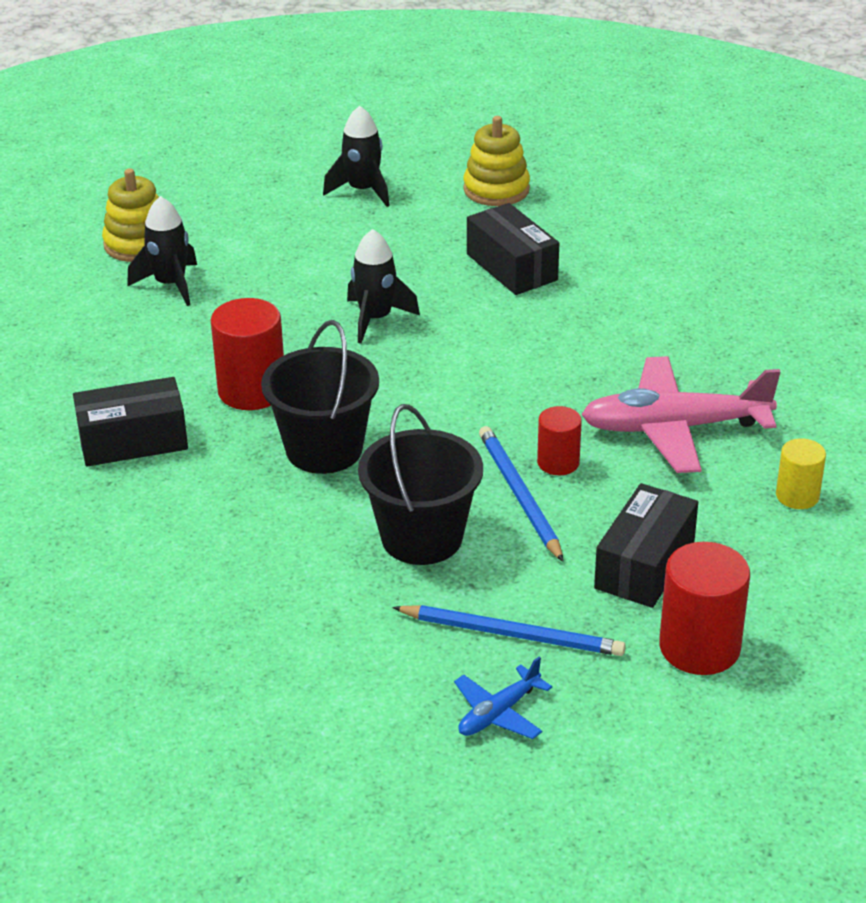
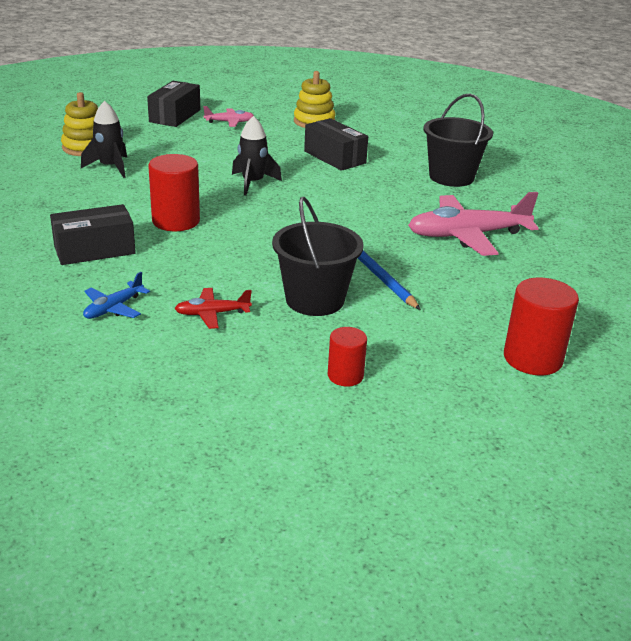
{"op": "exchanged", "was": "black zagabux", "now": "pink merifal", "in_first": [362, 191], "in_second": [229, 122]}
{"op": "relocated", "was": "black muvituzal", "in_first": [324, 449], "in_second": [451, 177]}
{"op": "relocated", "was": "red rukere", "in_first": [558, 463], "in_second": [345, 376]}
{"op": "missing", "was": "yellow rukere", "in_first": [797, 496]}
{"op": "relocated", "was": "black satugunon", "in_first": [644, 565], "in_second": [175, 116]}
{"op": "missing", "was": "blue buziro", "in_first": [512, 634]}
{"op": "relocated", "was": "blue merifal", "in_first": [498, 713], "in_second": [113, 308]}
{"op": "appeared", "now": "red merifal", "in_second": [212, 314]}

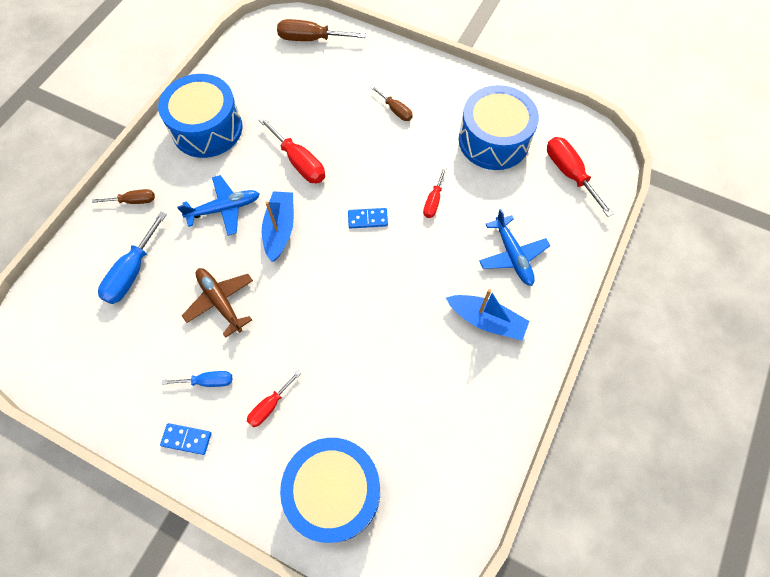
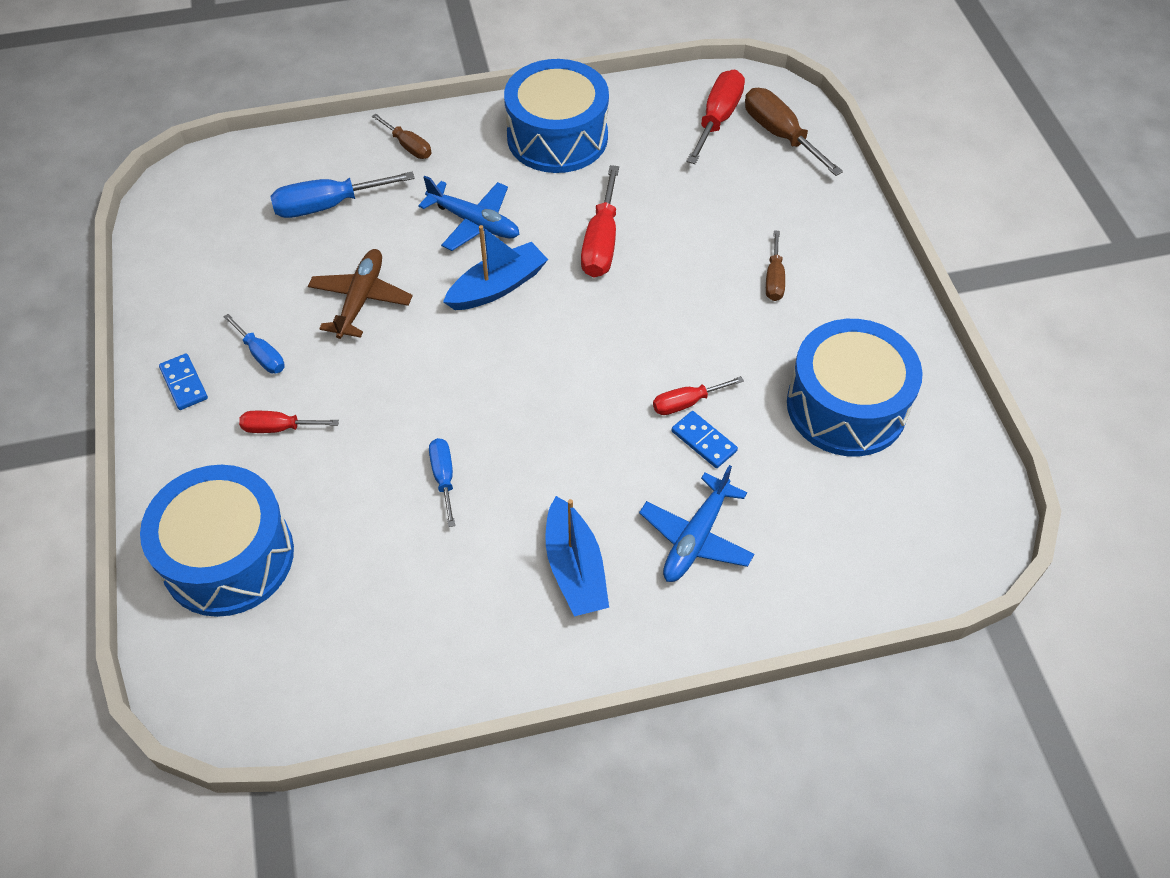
{"op": "relocated", "was": "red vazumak", "in_first": [569, 173], "in_second": [717, 119]}
{"op": "relocated", "was": "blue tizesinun", "in_first": [367, 219], "in_second": [703, 441]}
{"op": "appeared", "now": "blue vazumak", "in_second": [444, 477]}

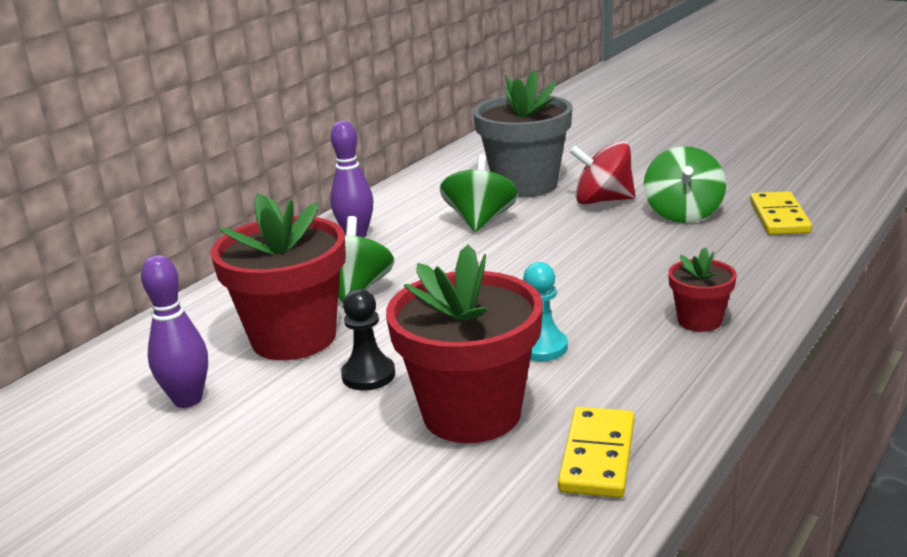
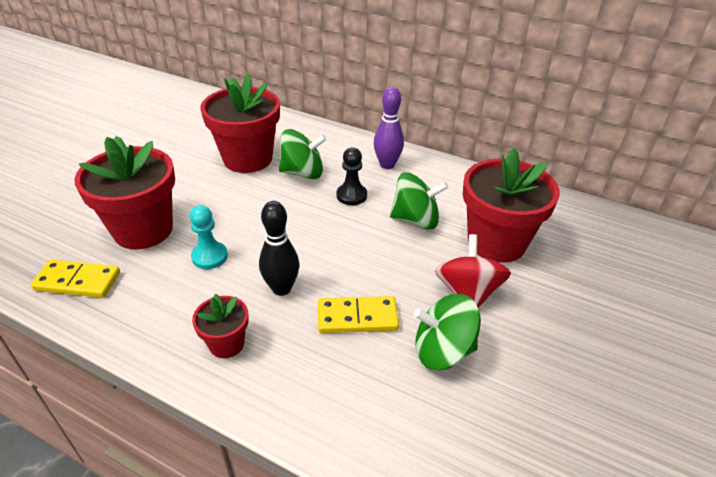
{"op": "colour", "was": "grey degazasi", "now": "red degazasi", "in_first": [525, 185], "in_second": [496, 242]}
{"op": "relocated", "was": "yellow tizesinun", "in_first": [779, 217], "in_second": [357, 317]}
{"op": "missing", "was": "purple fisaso", "in_first": [188, 400]}
{"op": "relocated", "was": "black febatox", "in_first": [368, 375], "in_second": [351, 195]}
{"op": "appeared", "now": "black fisaso", "in_second": [281, 288]}

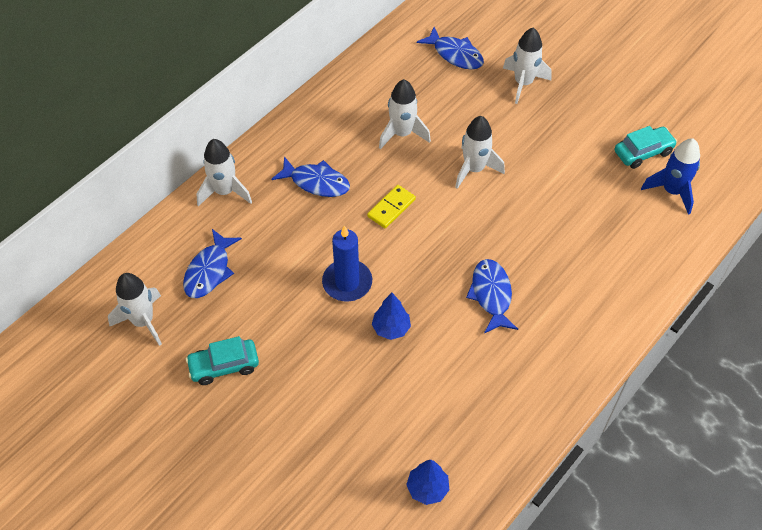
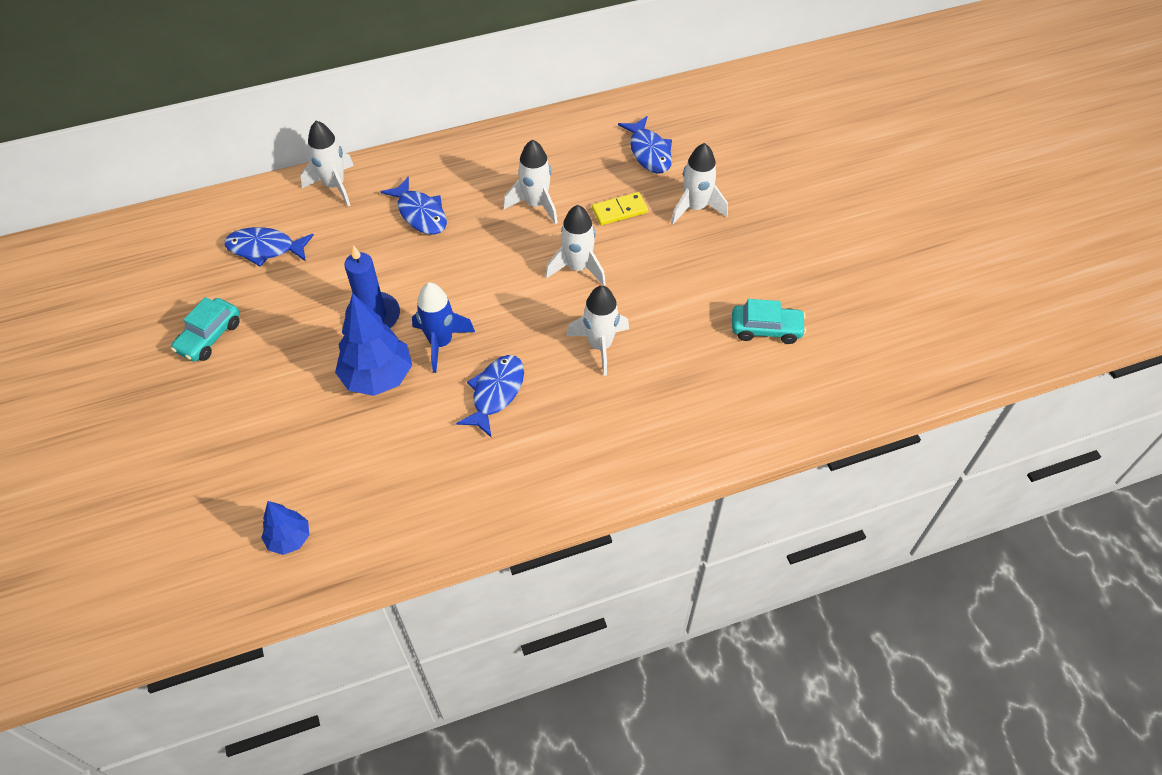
{"op": "relocated", "was": "blue zagabux", "in_first": [672, 191], "in_second": [440, 343]}
{"op": "relocated", "was": "yellow tizesinun", "in_first": [391, 208], "in_second": [619, 211]}
{"op": "spun", "was": "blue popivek", "in_first": [209, 271], "in_second": [265, 248], "clockwise": 45}
{"op": "relocated", "was": "white zagabux", "in_first": [143, 321], "in_second": [600, 345]}
{"op": "size", "was": "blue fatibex", "in_first": [391, 328], "in_second": [378, 377], "ratio": 1.76}
{"op": "spun", "was": "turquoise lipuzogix", "in_first": [224, 366], "in_second": [209, 336], "clockwise": -75}

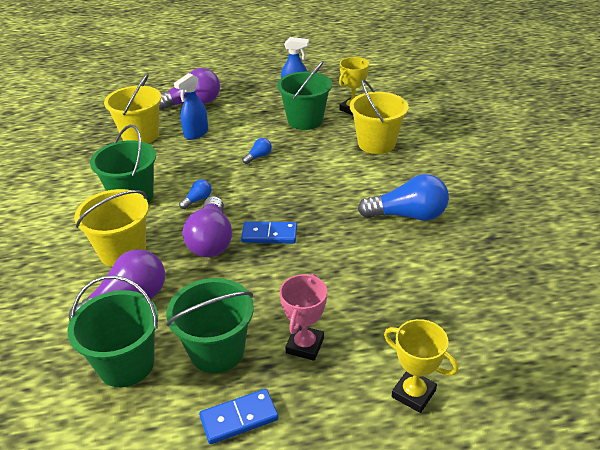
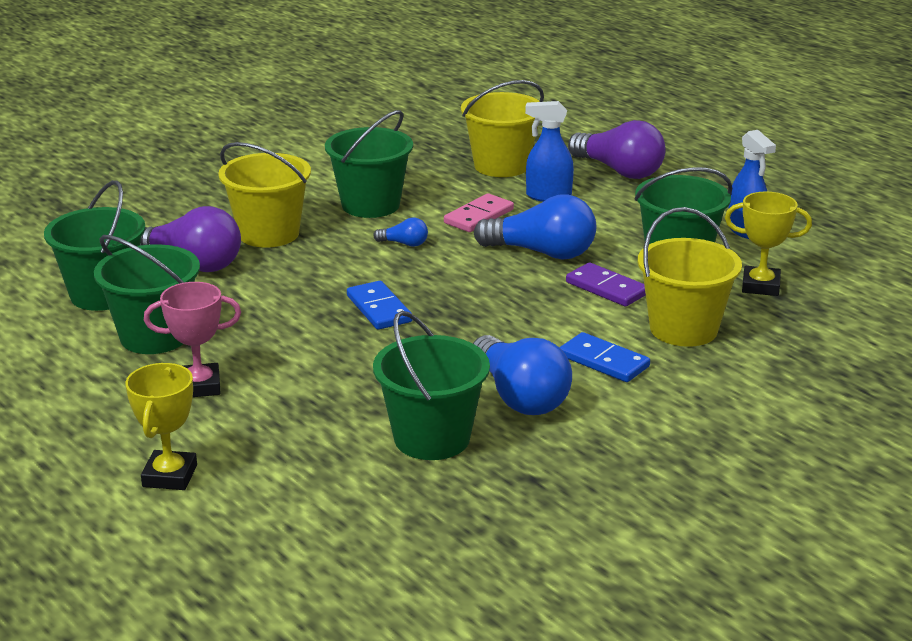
{"op": "size", "was": "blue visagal", "in_first": [258, 157], "in_second": [542, 253], "ratio": 2.19}
{"op": "missing", "was": "purple visagal", "in_first": [211, 240]}
{"op": "relocated", "was": "blue tizesinun", "in_first": [239, 418], "in_second": [604, 361]}
{"op": "appeared", "now": "pink tizesinun", "in_second": [479, 216]}
{"op": "appeared", "now": "purple tizesinun", "in_second": [606, 288]}
{"op": "appeared", "now": "green muvituzal", "in_second": [432, 438]}

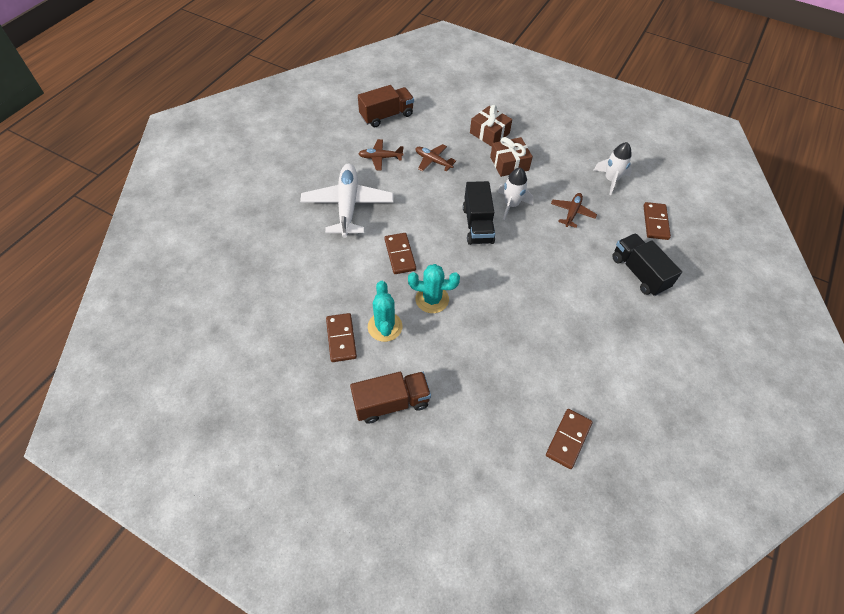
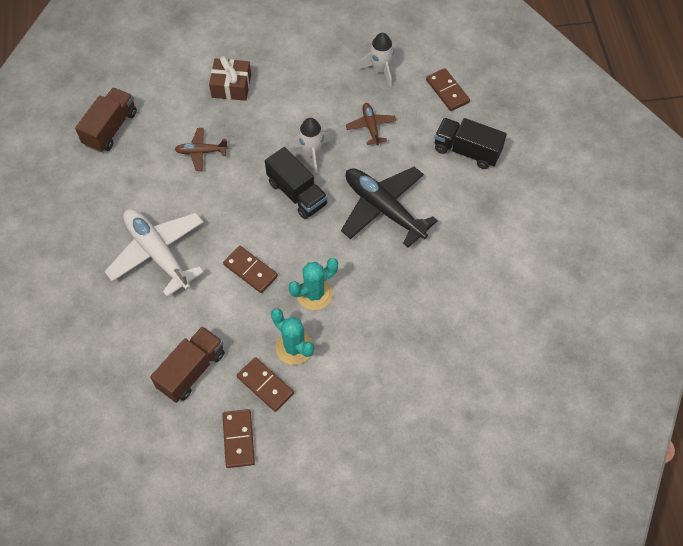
{"op": "missing", "was": "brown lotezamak", "in_first": [509, 164]}
{"op": "missing", "was": "brown merifal", "in_first": [380, 158]}
{"op": "relocated", "was": "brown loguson", "in_first": [391, 403], "in_second": [191, 370]}
{"op": "relocated", "was": "brown tizesinun", "in_first": [568, 439], "in_second": [238, 439]}
{"op": "appeared", "now": "black merifal", "in_second": [384, 209]}

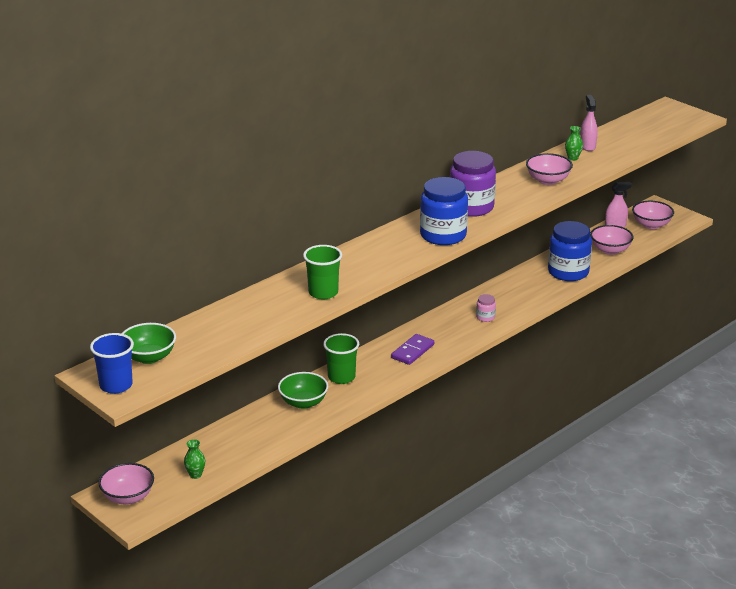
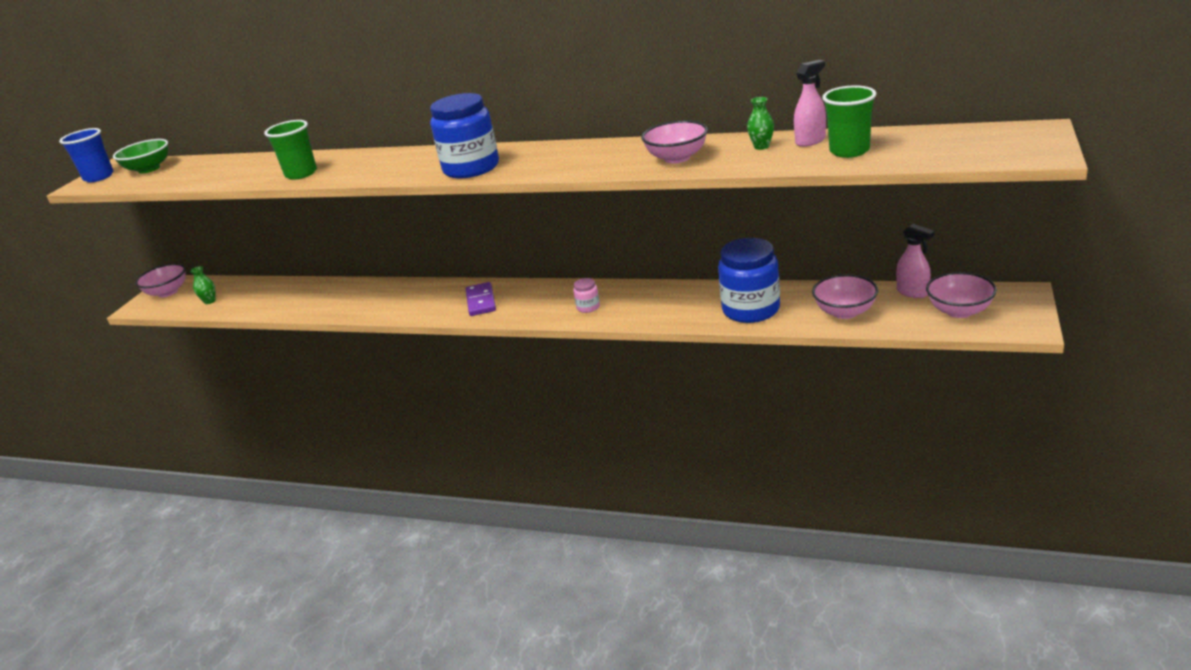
{"op": "missing", "was": "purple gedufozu", "in_first": [471, 207]}
{"op": "relocated", "was": "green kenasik", "in_first": [341, 377], "in_second": [849, 151]}
{"op": "spun", "was": "purple tizesinun", "in_first": [412, 351], "in_second": [481, 301], "clockwise": 75}
{"op": "missing", "was": "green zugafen", "in_first": [303, 402]}

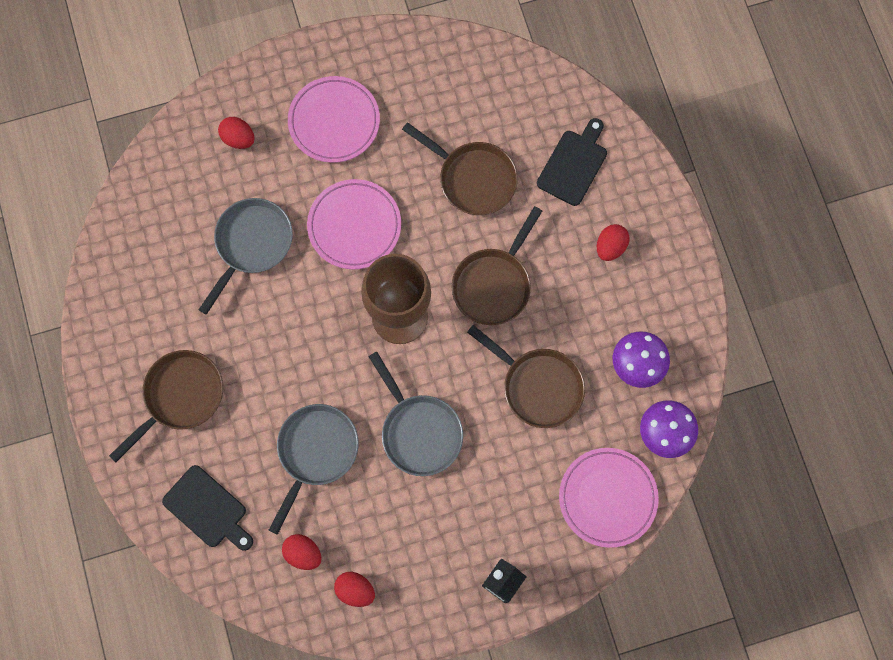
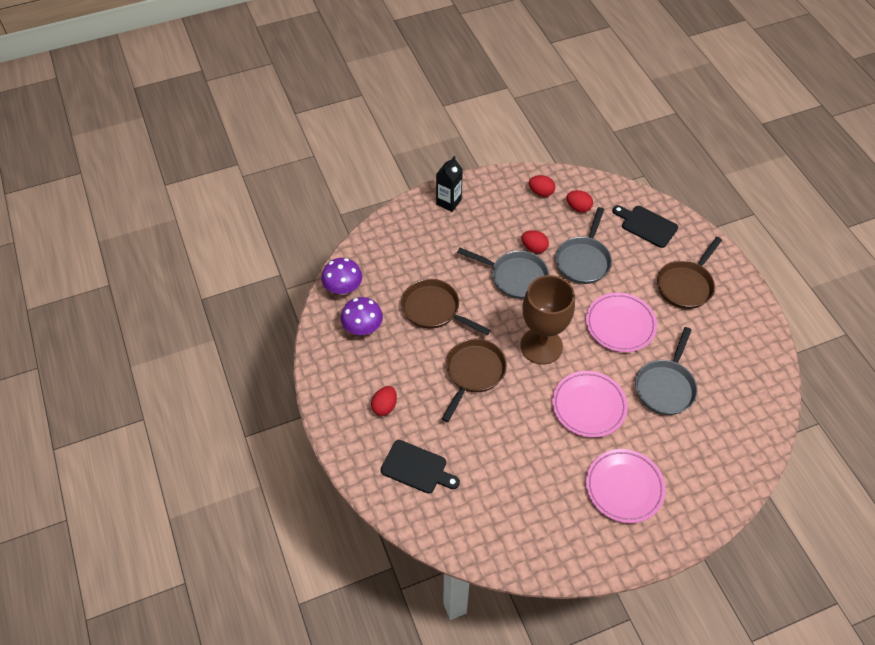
{"op": "relocated", "was": "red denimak", "in_first": [238, 139], "in_second": [534, 248]}
{"op": "spun", "was": "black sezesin", "in_first": [574, 164], "in_second": [417, 468], "clockwise": -90}
{"op": "missing", "was": "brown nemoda", "in_first": [473, 179]}
{"op": "spun", "was": "grey nemoda", "in_first": [419, 431], "in_second": [515, 277], "clockwise": 150}
{"op": "relocated", "was": "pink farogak", "in_first": [607, 498], "in_second": [620, 324]}

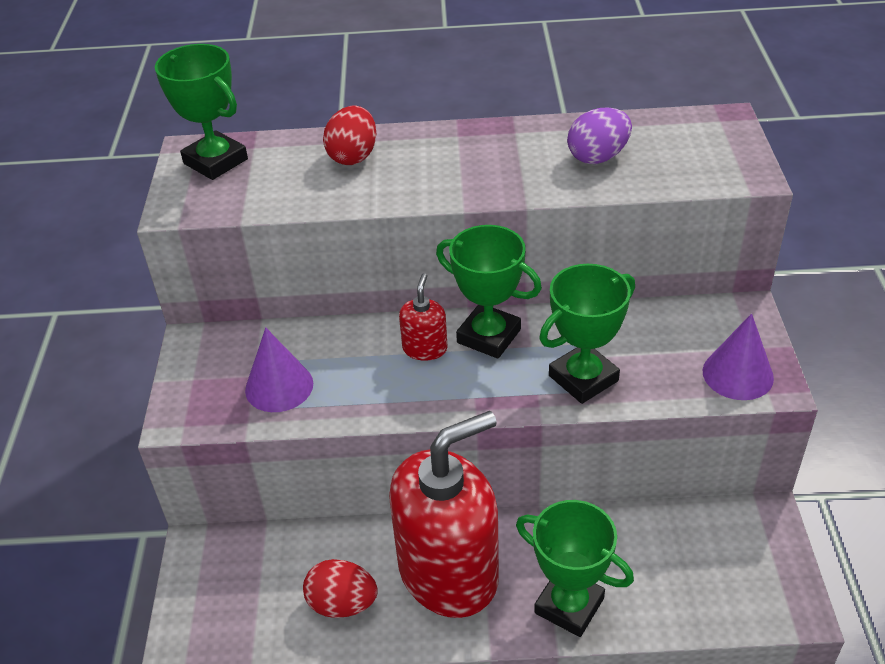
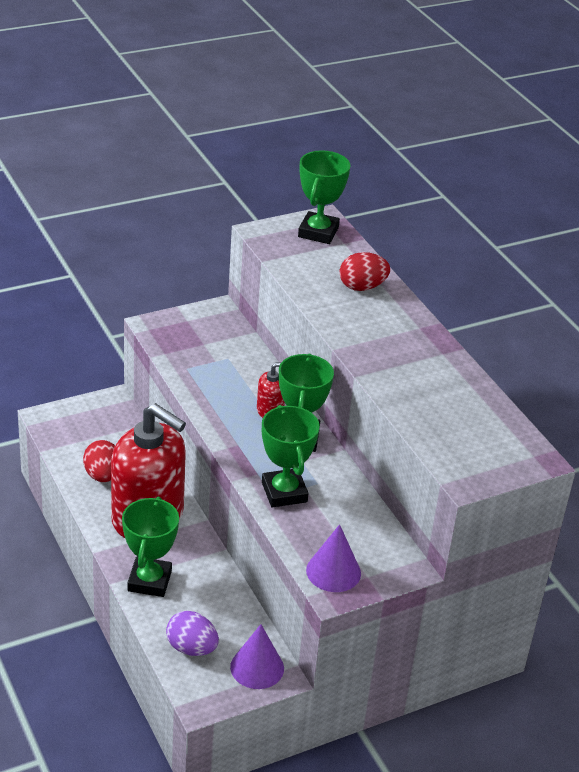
{"op": "relocated", "was": "purple denimak", "in_first": [598, 157], "in_second": [191, 648]}
{"op": "spun", "was": "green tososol", "in_first": [583, 378], "in_second": [284, 492], "clockwise": 45}
{"op": "relocated", "was": "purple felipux", "in_first": [279, 386], "in_second": [257, 667]}

